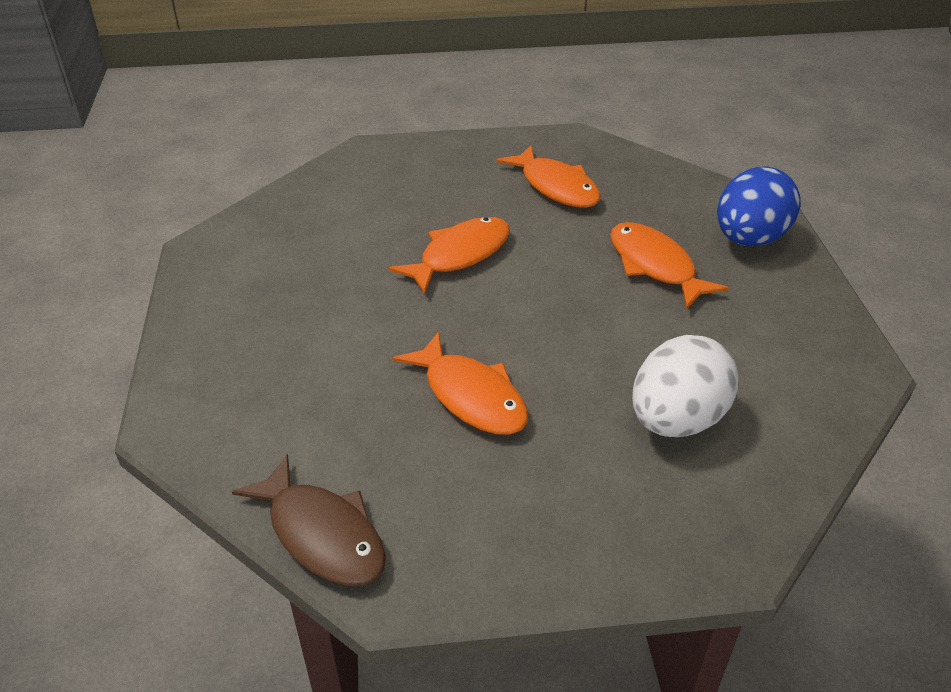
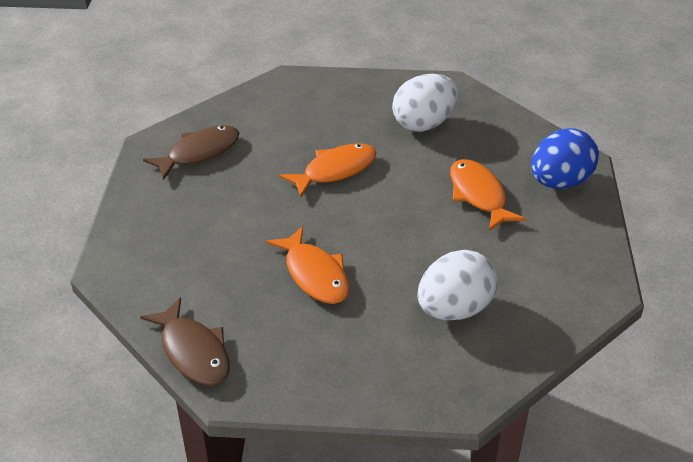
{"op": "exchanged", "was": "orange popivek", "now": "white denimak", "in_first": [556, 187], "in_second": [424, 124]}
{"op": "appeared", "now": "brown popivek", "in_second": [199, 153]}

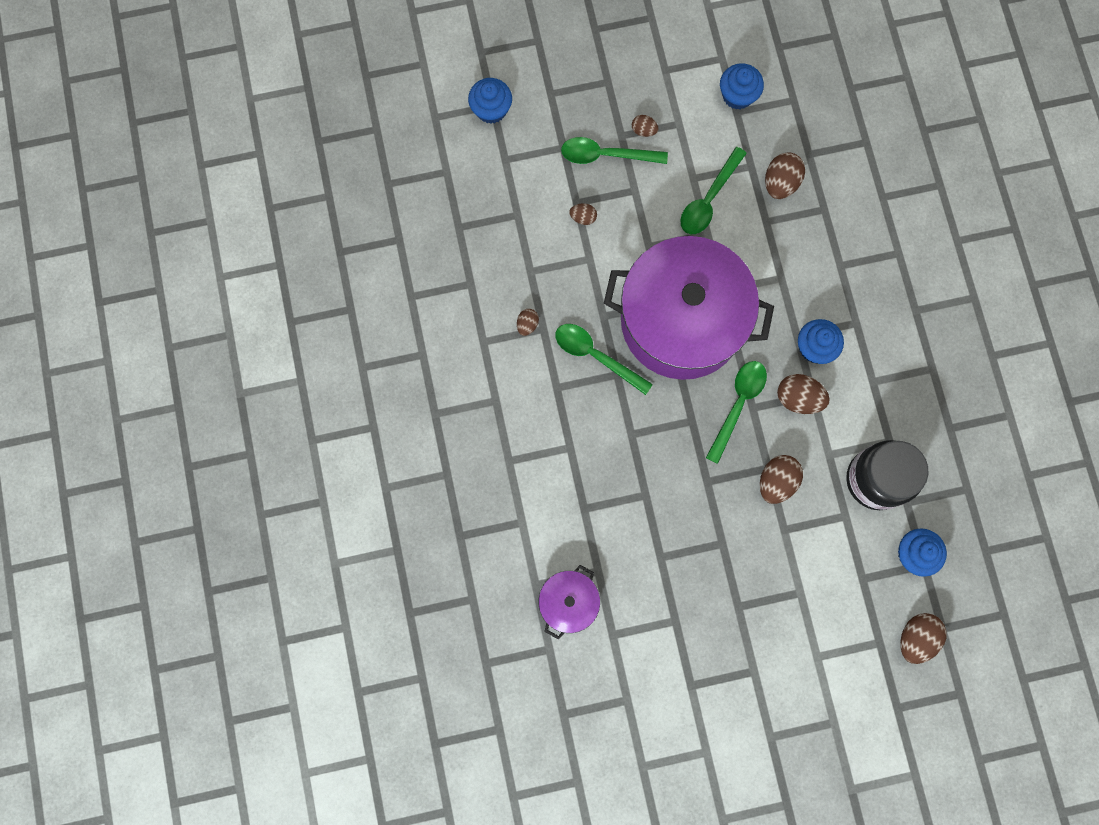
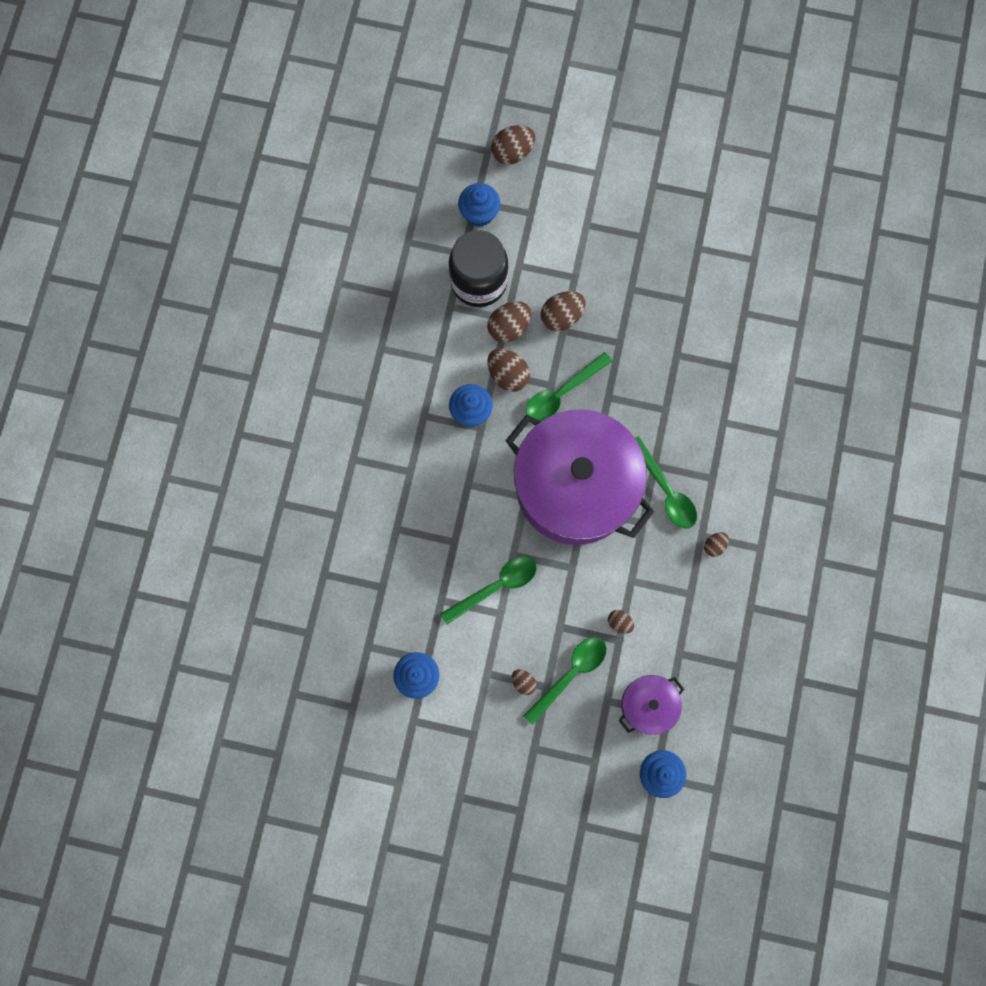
{"op": "spun", "was": "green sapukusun", "in_first": [606, 155], "in_second": [570, 674], "clockwise": -75}
{"op": "relocated", "was": "brown denimak", "in_first": [780, 183], "in_second": [509, 327]}
{"op": "relocated", "was": "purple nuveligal", "in_first": [568, 602], "in_second": [648, 704]}

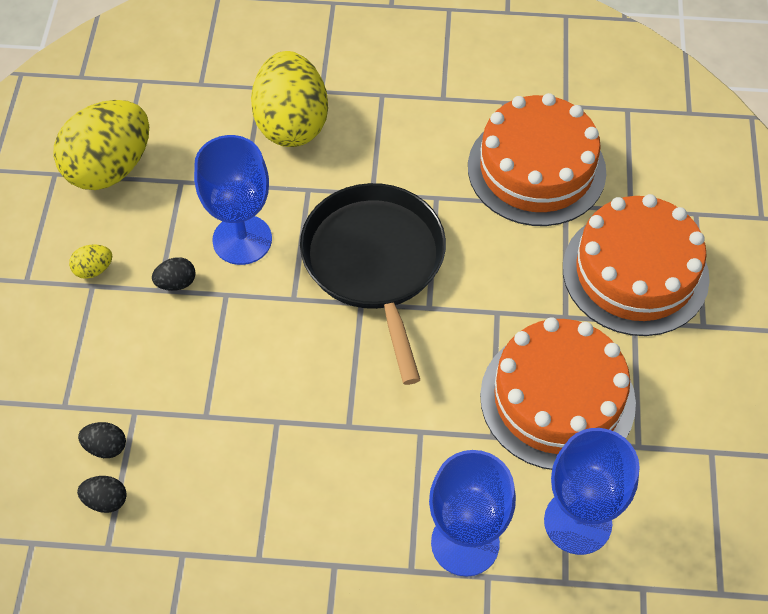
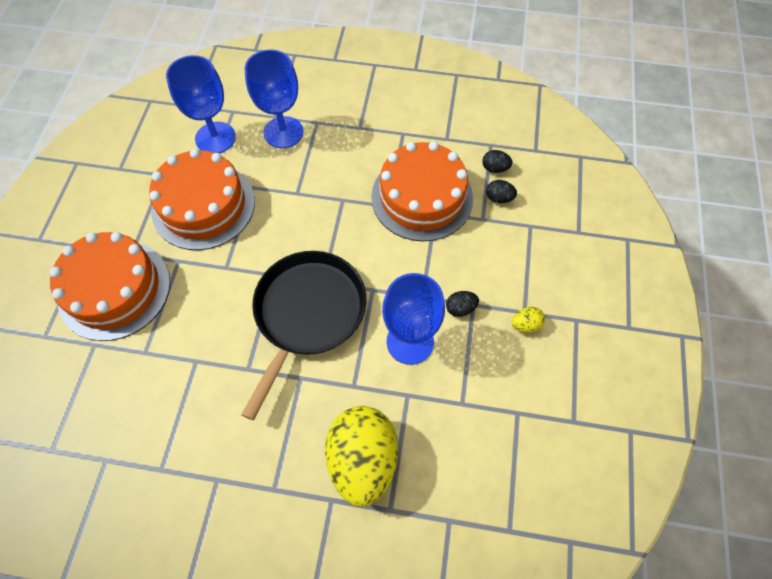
{"op": "relocated", "was": "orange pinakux", "in_first": [536, 169], "in_second": [422, 197]}
{"op": "missing", "was": "yellow denimak", "in_first": [110, 168]}
{"op": "spun", "was": "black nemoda", "in_first": [375, 262], "in_second": [308, 313], "clockwise": -150}

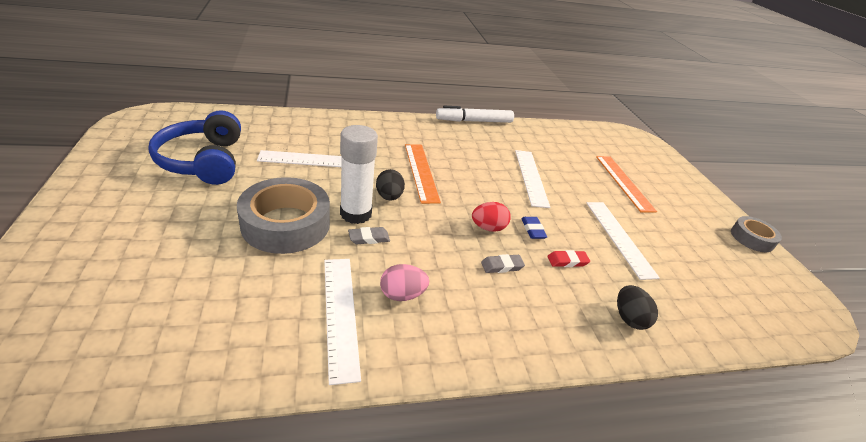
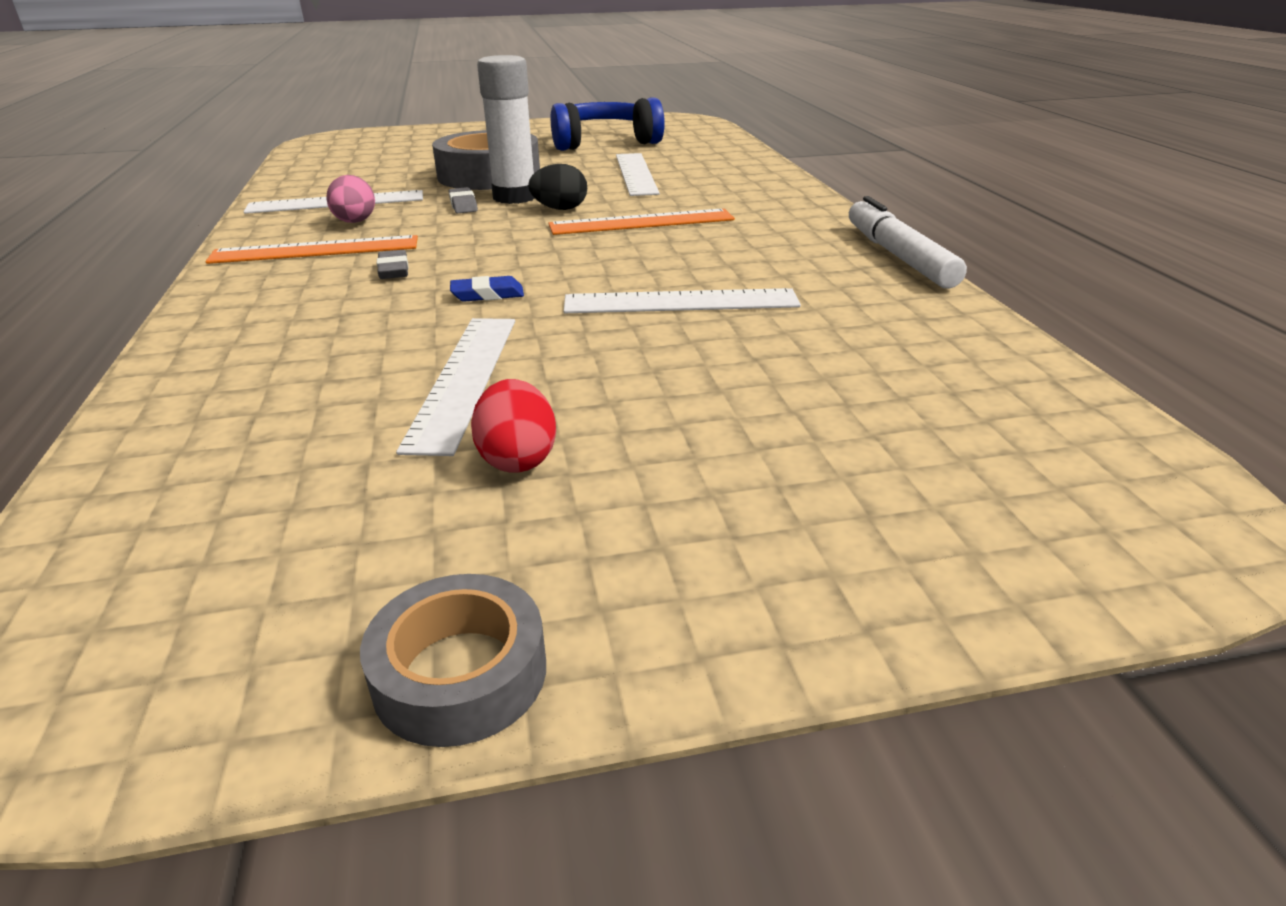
{"op": "relocated", "was": "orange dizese", "in_first": [624, 182], "in_second": [315, 250]}
{"op": "relocated", "was": "red denimak", "in_first": [488, 228], "in_second": [517, 459]}
{"op": "spun", "was": "white dizese", "in_first": [619, 237], "in_second": [464, 379], "clockwise": -75}
{"op": "missing", "was": "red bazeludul", "in_first": [567, 261]}
{"op": "missing", "was": "black denimak", "in_first": [629, 318]}

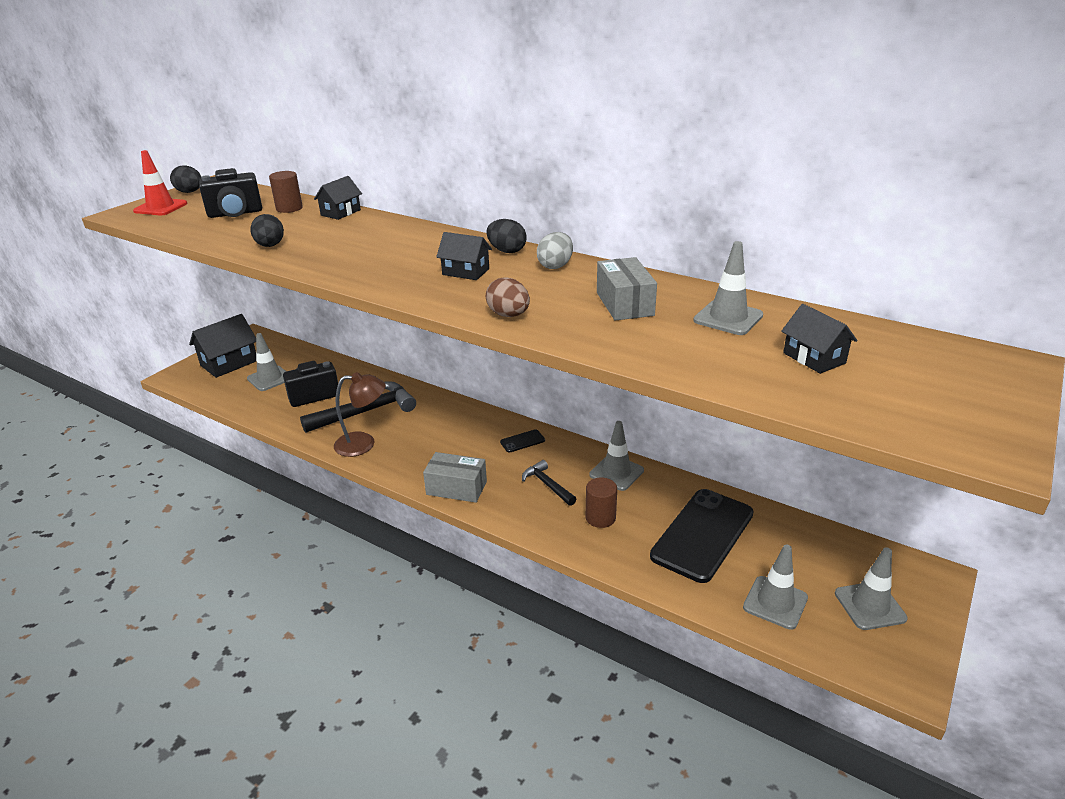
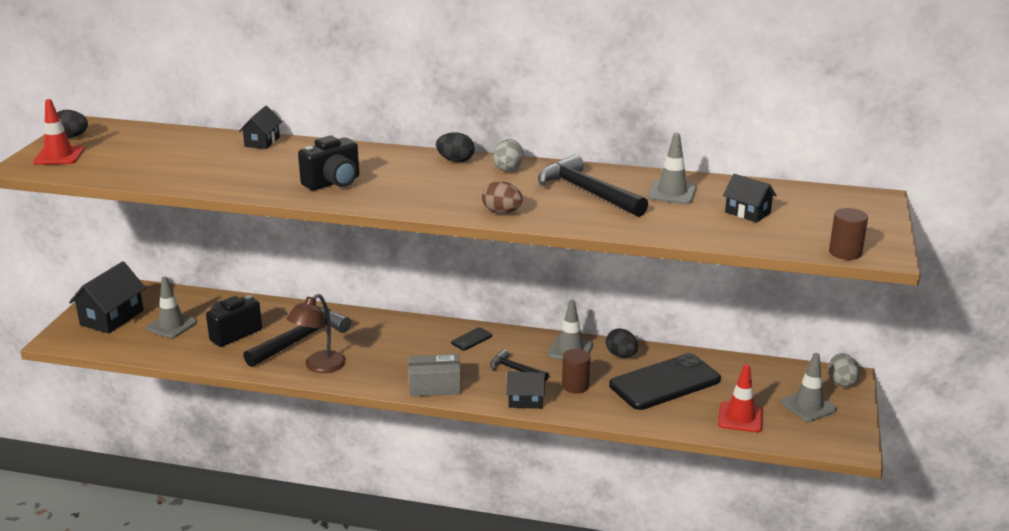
{"op": "relocated", "was": "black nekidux", "in_first": [235, 214], "in_second": [333, 183]}
{"op": "relocated", "was": "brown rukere", "in_first": [289, 208], "in_second": [845, 252]}
{"op": "relocated", "was": "black denimak", "in_first": [270, 246], "in_second": [621, 355]}
{"op": "relocated", "was": "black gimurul", "in_first": [466, 272], "in_second": [525, 400]}
{"op": "exchanged", "was": "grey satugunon", "now": "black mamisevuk", "in_first": [624, 304], "in_second": [587, 192]}
{"op": "spun", "was": "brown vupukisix", "in_first": [363, 444], "in_second": [319, 366], "clockwise": 150}
{"op": "spun", "was": "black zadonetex", "in_first": [703, 535], "in_second": [665, 383], "clockwise": 45}
{"op": "colour", "was": "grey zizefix", "now": "red zizefix", "in_first": [775, 602], "in_second": [740, 417]}
{"op": "appeared", "now": "grey denimak", "in_second": [841, 382]}

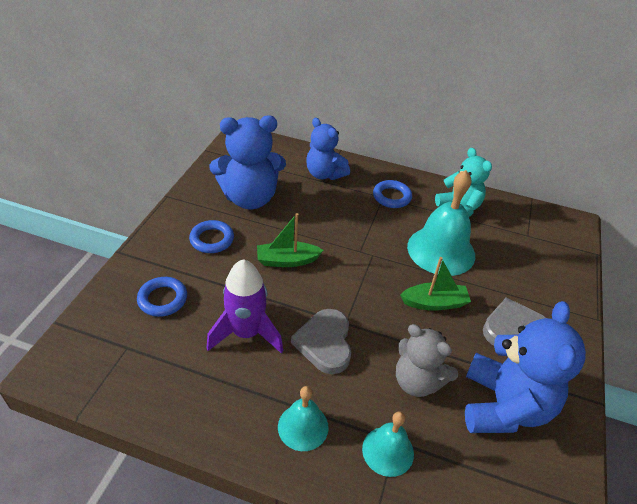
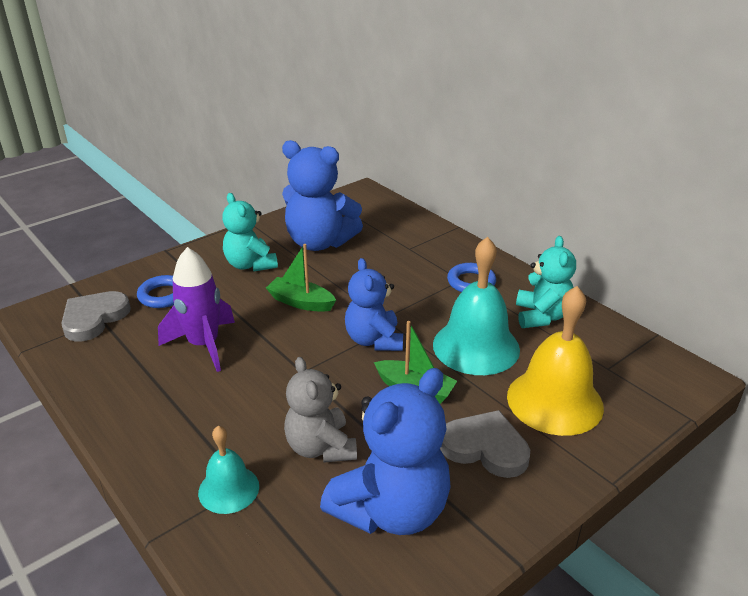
{"op": "relocated", "was": "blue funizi", "in_first": [324, 174], "in_second": [374, 340]}
{"op": "exchanged", "was": "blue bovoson", "now": "turquoise funizi", "in_first": [212, 239], "in_second": [250, 265]}
{"op": "relocated", "was": "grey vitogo", "in_first": [325, 343], "in_second": [94, 318]}
{"op": "missing", "was": "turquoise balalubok", "in_first": [303, 426]}
{"op": "appeared", "now": "yellow balalubok", "in_second": [554, 401]}

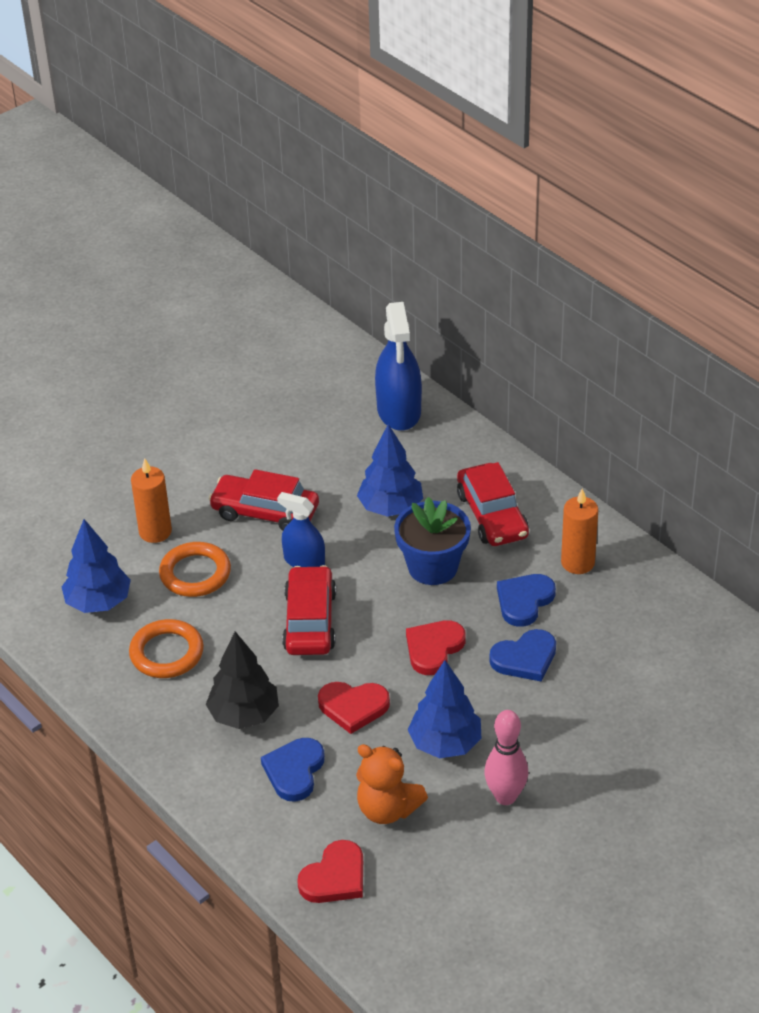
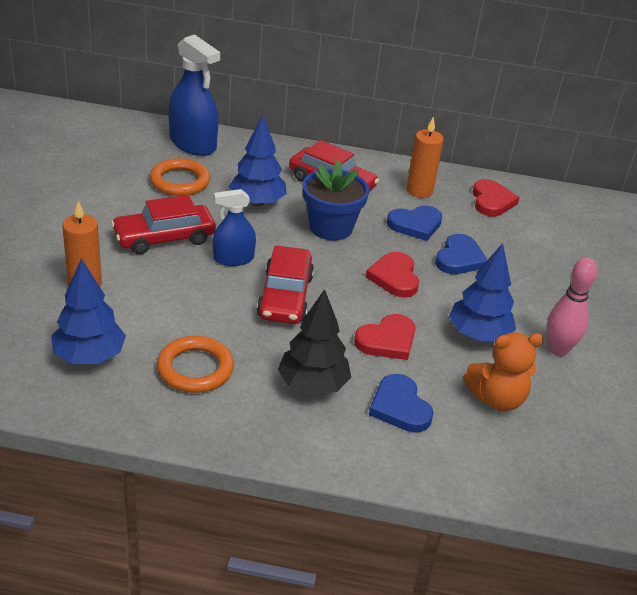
{"op": "relocated", "was": "orange bovoson", "in_first": [195, 573], "in_second": [180, 181]}
{"op": "spun", "was": "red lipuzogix", "in_first": [310, 621], "in_second": [285, 296], "clockwise": -135}
{"op": "spun", "was": "blue vitogo", "in_first": [524, 601], "in_second": [415, 225], "clockwise": -105}
{"op": "relocated", "was": "red vitogo", "in_first": [335, 877], "in_second": [491, 201]}

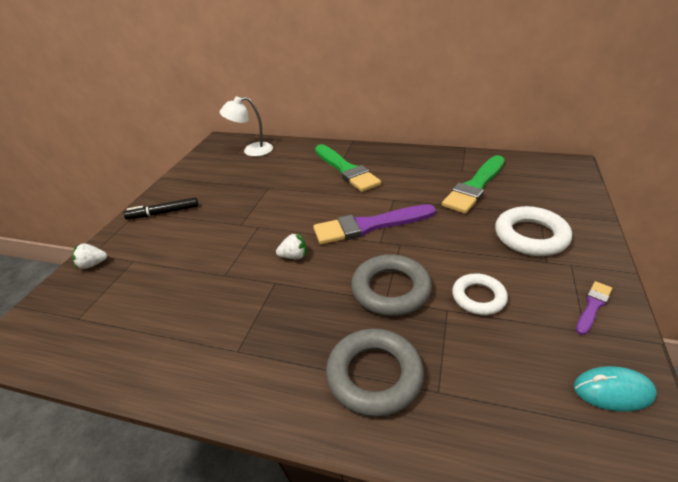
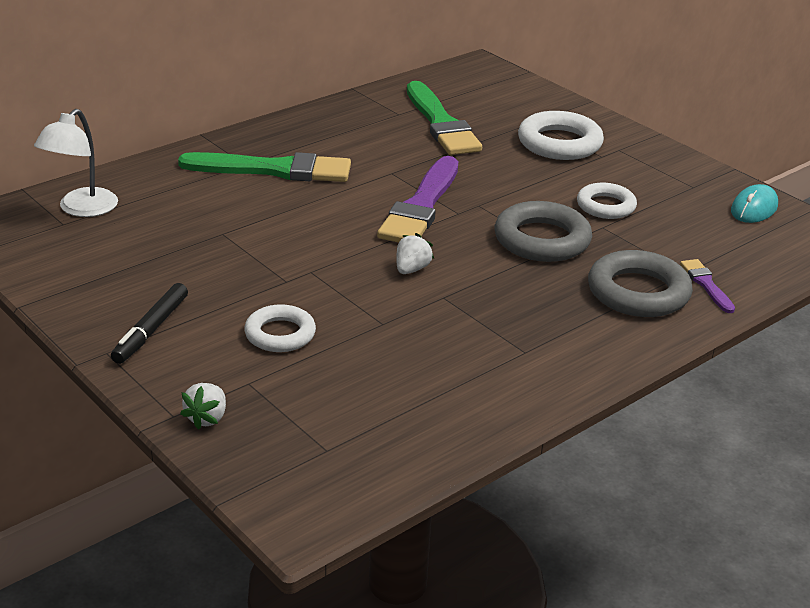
{"op": "relocated", "was": "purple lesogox", "in_first": [593, 306], "in_second": [706, 284]}
{"op": "appeared", "now": "white bovoson", "in_second": [280, 334]}

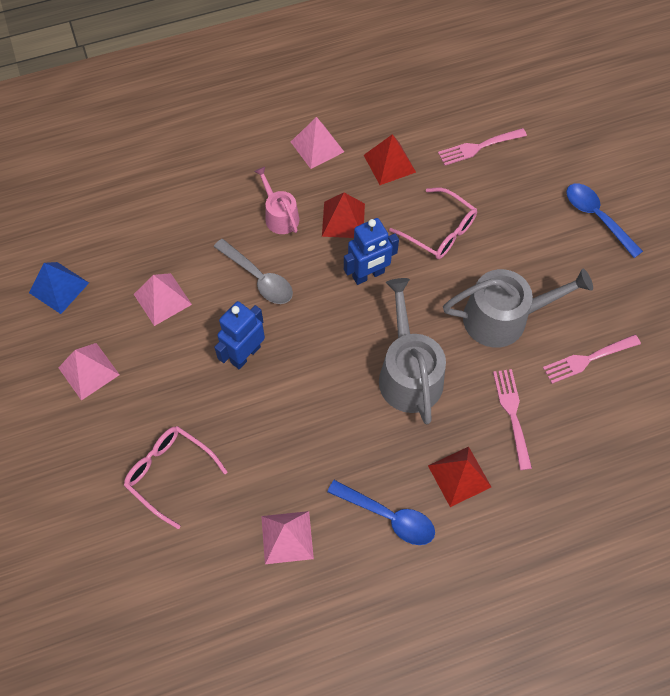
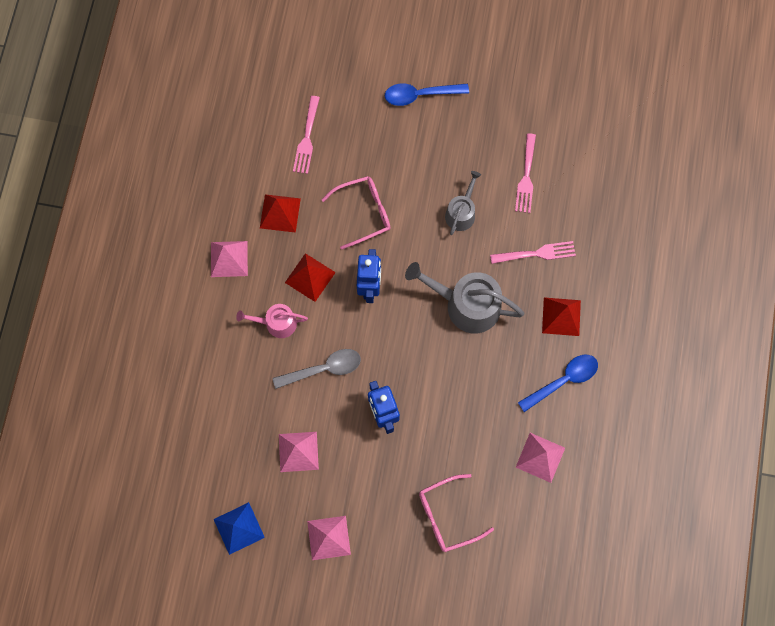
{"op": "size", "was": "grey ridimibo", "in_first": [503, 317], "in_second": [461, 212], "ratio": 0.57}
{"op": "spun", "was": "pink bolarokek", "in_first": [512, 414], "in_second": [536, 253], "clockwise": 150}

